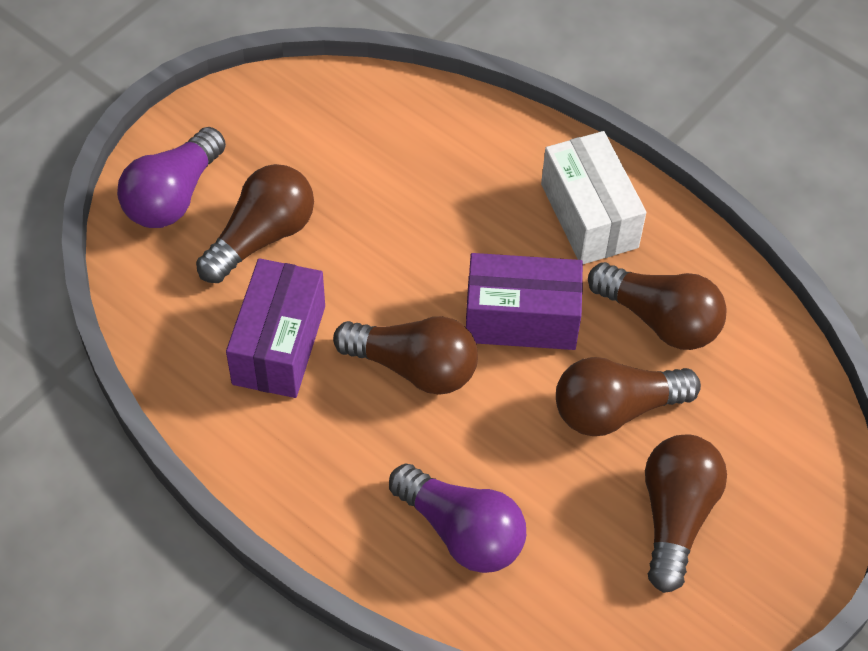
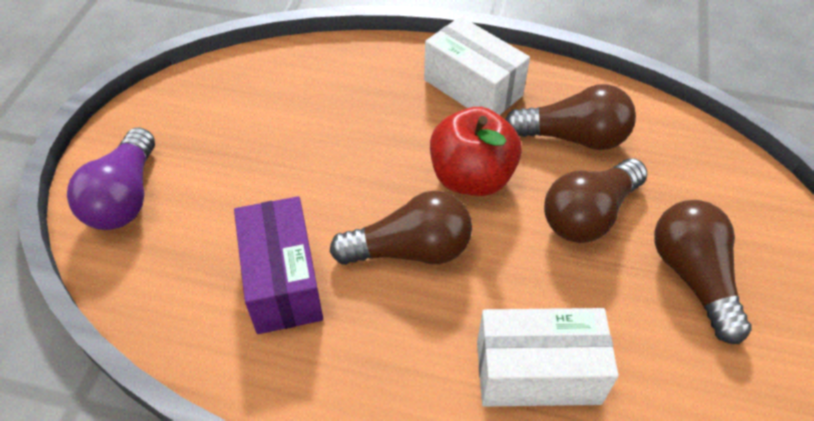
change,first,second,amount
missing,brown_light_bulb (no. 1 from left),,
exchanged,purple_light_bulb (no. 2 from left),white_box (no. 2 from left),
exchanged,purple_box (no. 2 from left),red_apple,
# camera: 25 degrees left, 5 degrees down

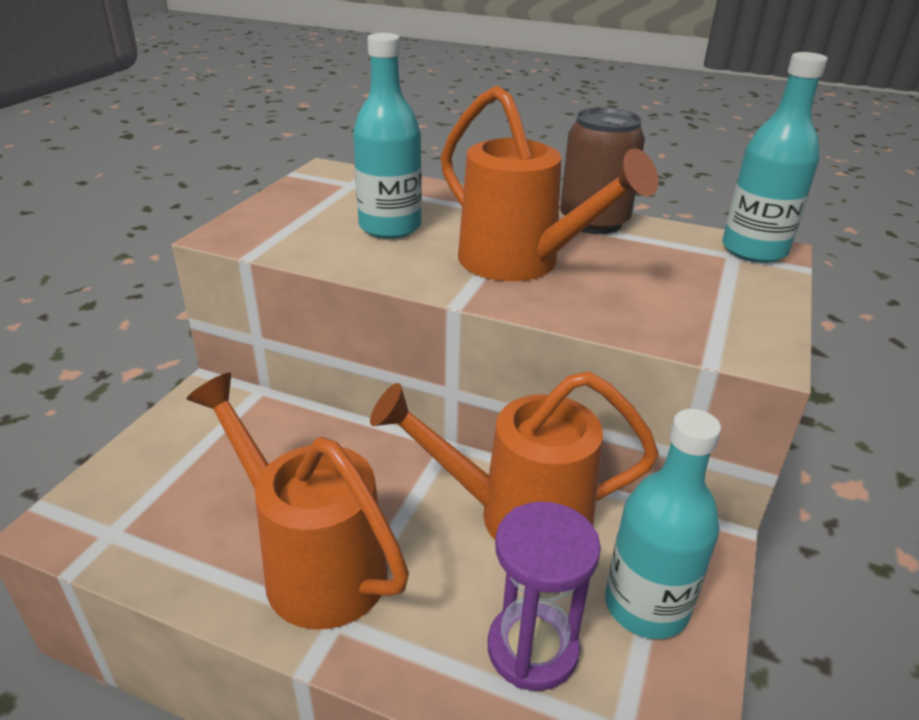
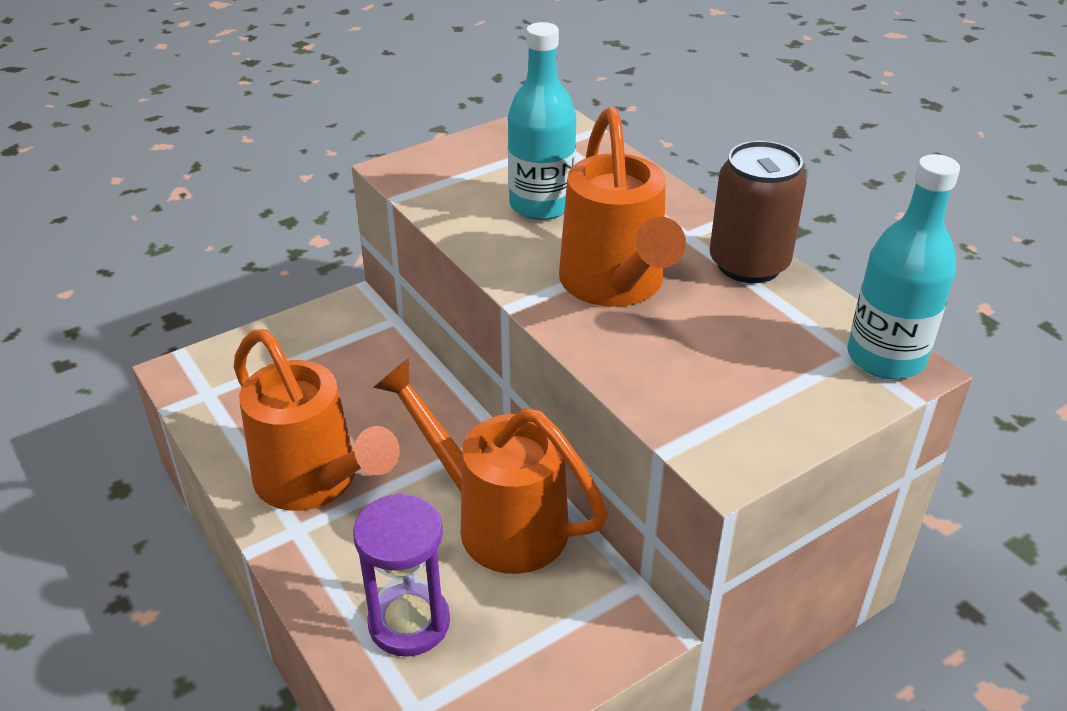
change,first,second,amount
missing,turquoise_bottle (no. 2 from left),,
spun,orange_watering_can (no. 1 from left),,150 degrees clockwise
# camera: 35 degrees right, 5 degrees up

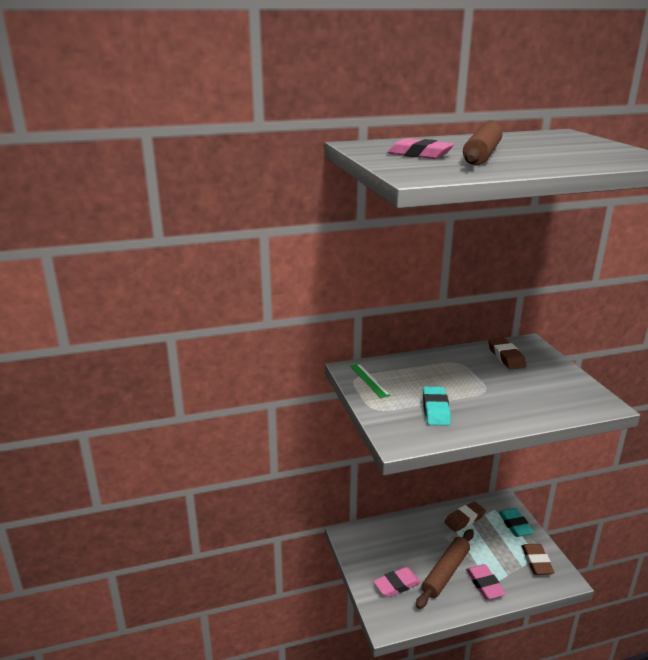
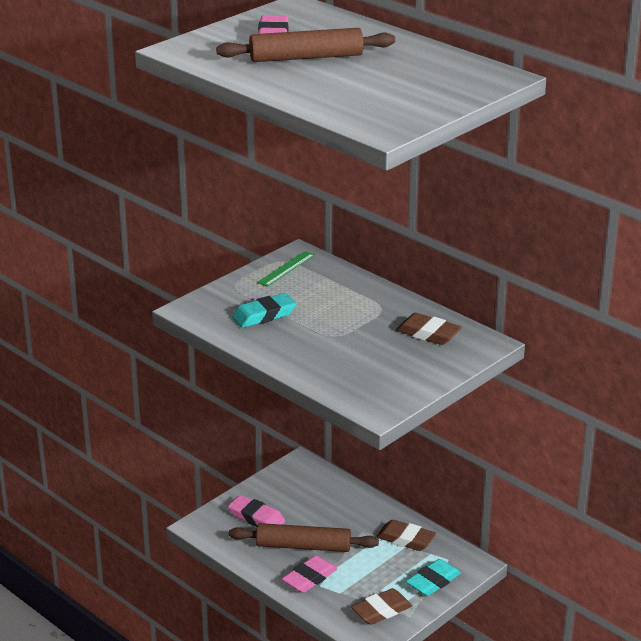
change,first,second,amount
spun,brown_eraser (no. 2 from left in the first image),brown_eraser (no. 3 from left),75 degrees clockwise
# camera: 60 degrees right, 5 degrees up

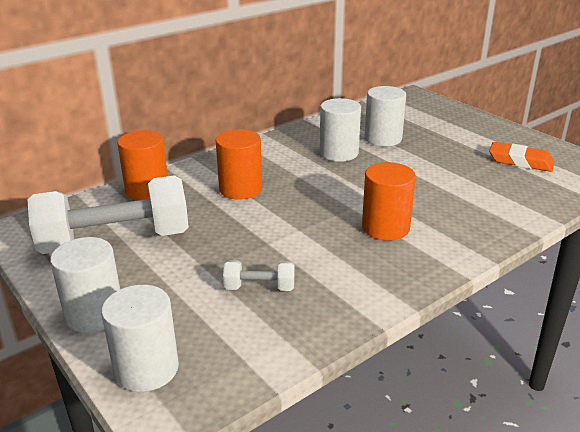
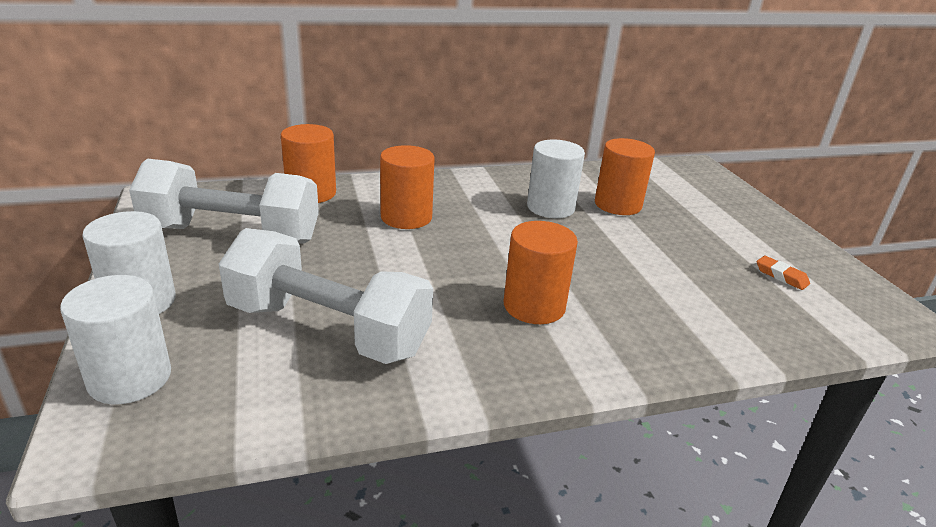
change,first,second,amount
colour,white_cylinder (no. 4 from left),orange_cylinder (no. 4 from left),
size,white_dumbbell (no. 2 from left),,x2.31
size,orange_eraser,,x0.59
# camera: 20 degrees right, 0 degrees up

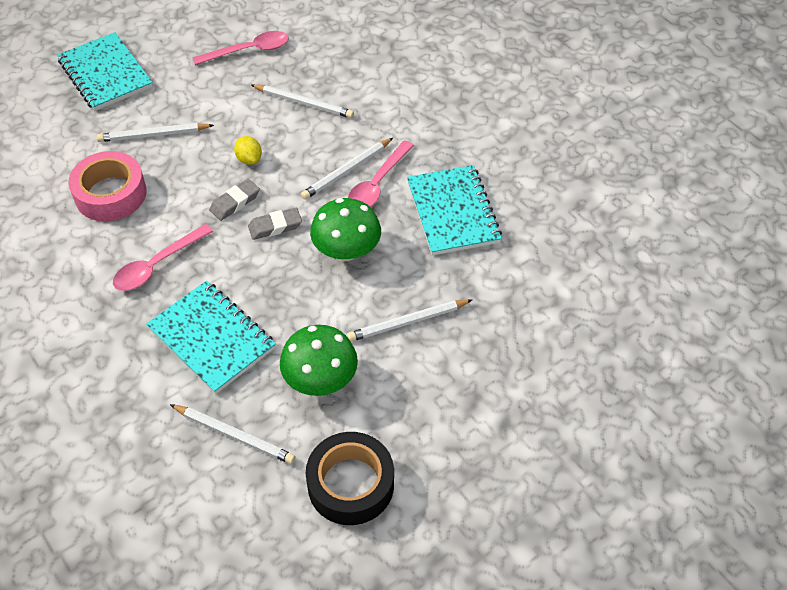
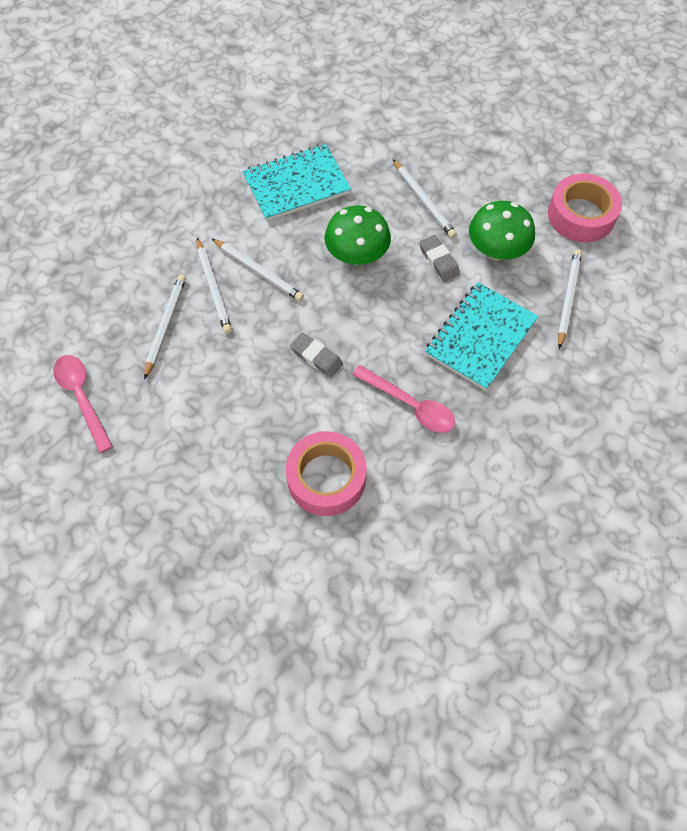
change,first,second,amount
missing,turquoise_notebook (no. 1 from left),,
missing,yellow_lemon,,
missing,pink_spoon (no. 3 from left),,
relocated,white_pencil (no. 1 from left in the first image),white_pencil (no. 2 from left),
relocated,grey_eraser (no. 2 from left),,
colour,black_tape,pink_tape (no. 2 from left),
# camera: 100 degrees left, 10 degrees up

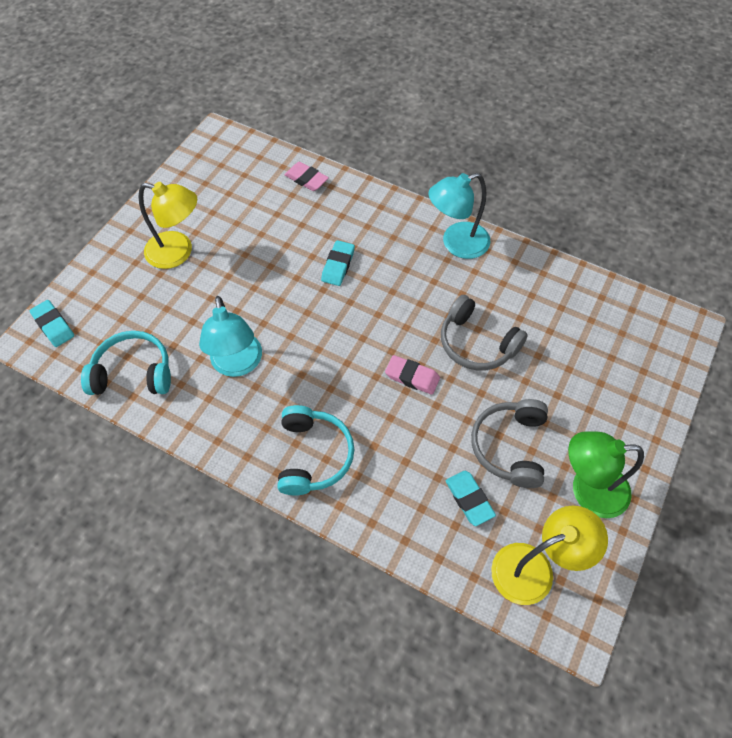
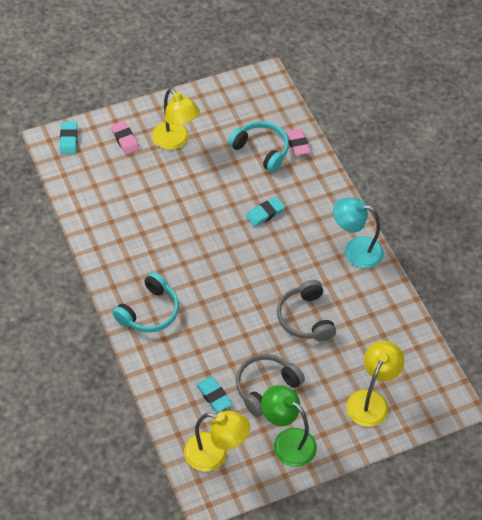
change,first,second,amount
missing,turquoise_lamp (no. 1 from left),,
appeared,,yellow_lamp (no. 3 from left),
relocated,turquoise_headphones (no. 1 from left in the first image),turquoise_headphones (no. 2 from left),
relocated,pink_eraser (no. 2 from left in the first image),pink_eraser (no. 1 from left),
spun,turquoise_eraser (no. 3 from left in the first image),turquoise_eraser (no. 2 from left),45 degrees counterclockwise
# camera: 35 degrees right, 5 degrees down

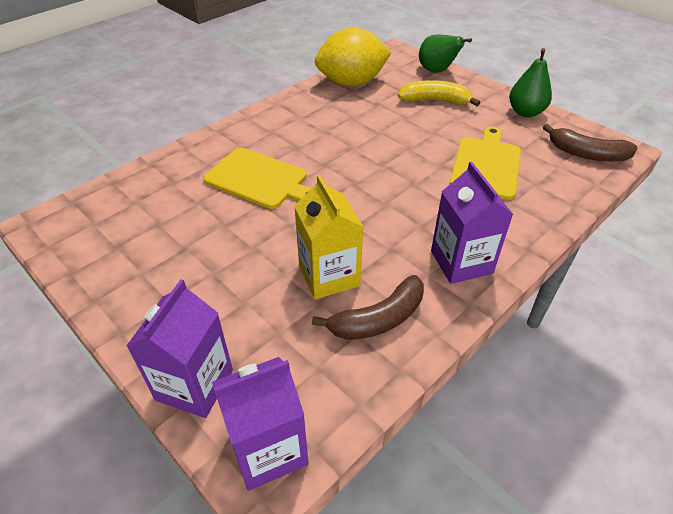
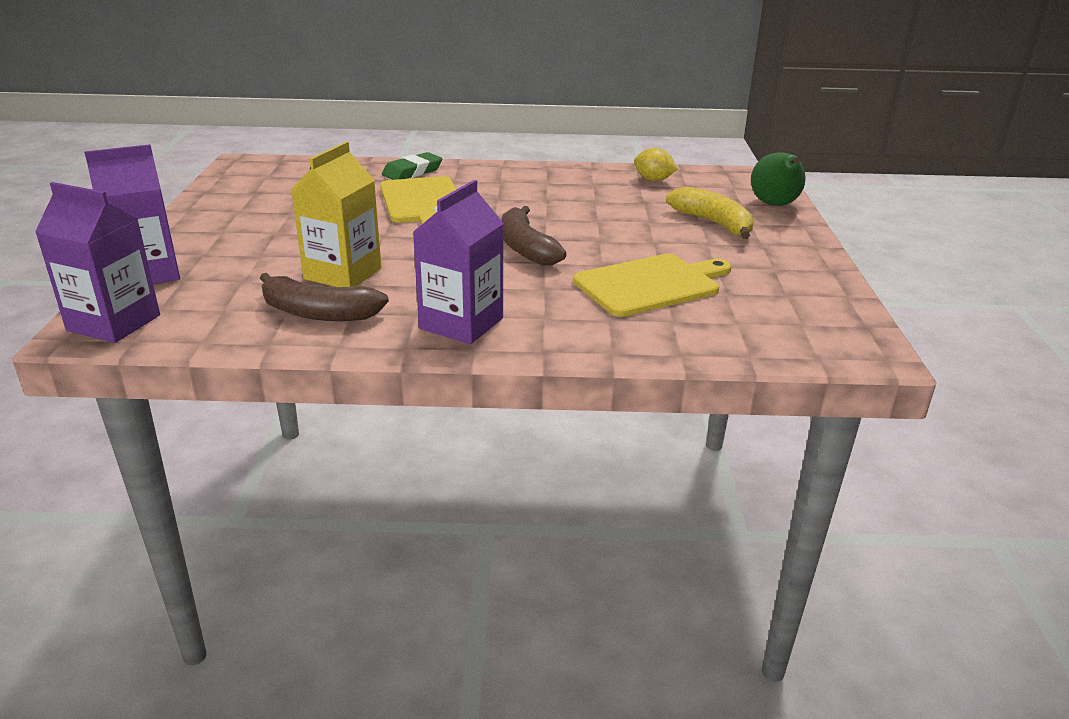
change,first,second,amount
missing,green_pear (no. 2 from left),,
appeared,,green_eraser,
relocated,brown_banana (no. 2 from left),,
size,yellow_lemon,,x0.45
# camera: 45 degrees right, 15 degrees down

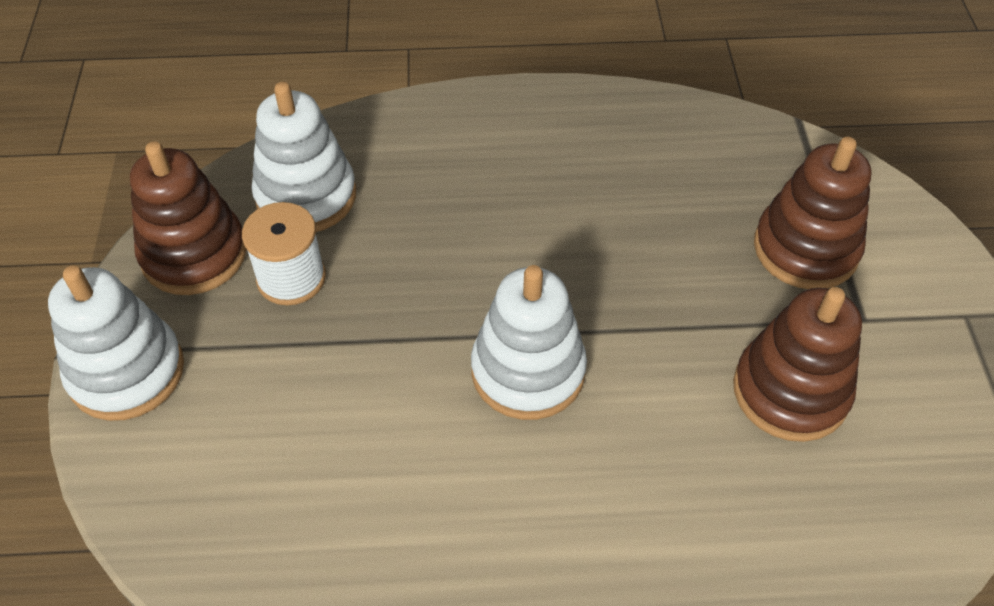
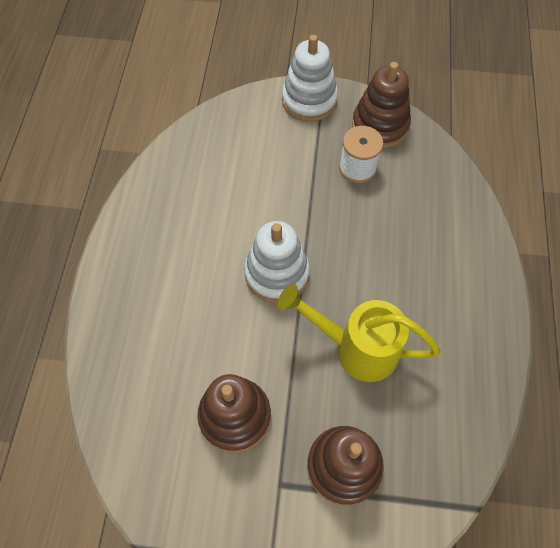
change,first,second,amount
missing,white_stacking_toy (no. 2 from left),,
appeared,,yellow_watering_can,
# camera: 100 degrees right, 10 degrees up

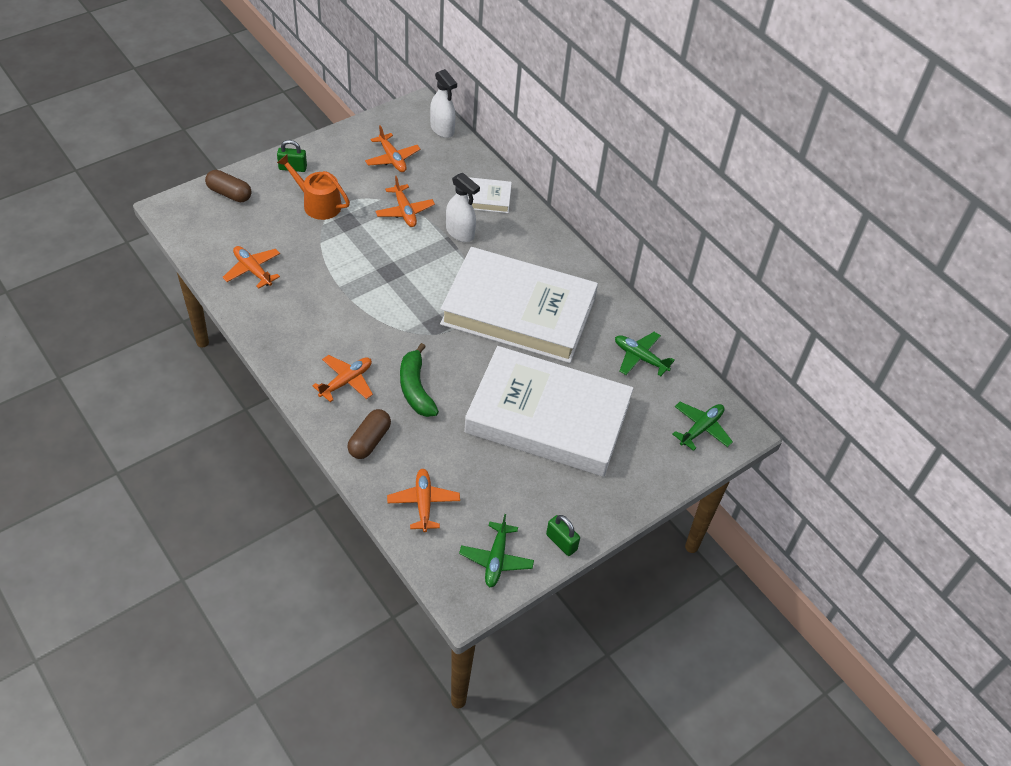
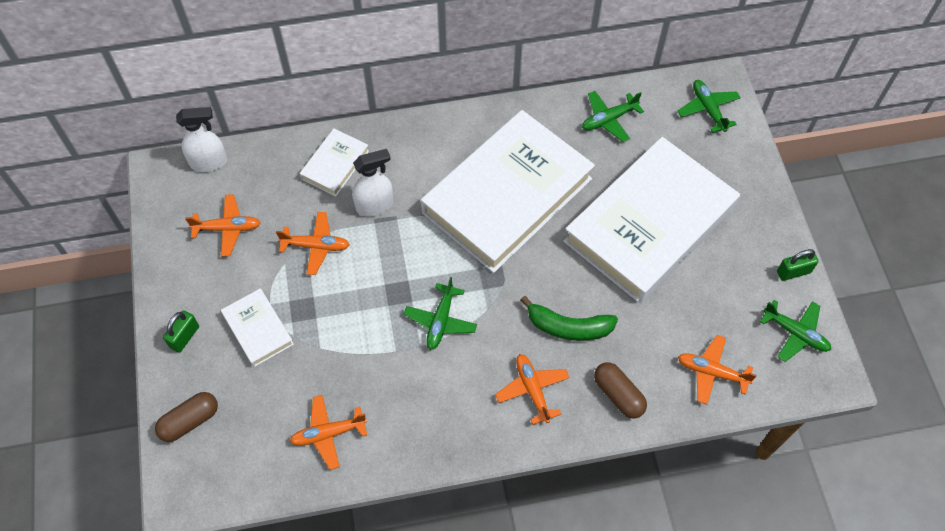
change,first,second,amount
appeared,,green_plane (no. 1 from left),
exchanged,orange_watering_can,white_book (no. 1 from left),
# camera: 60 degrees left, 10 degrees up

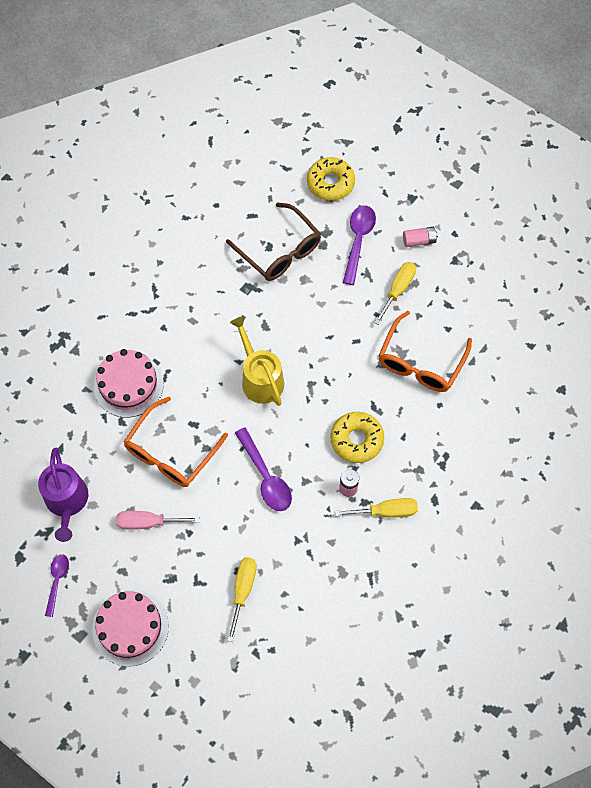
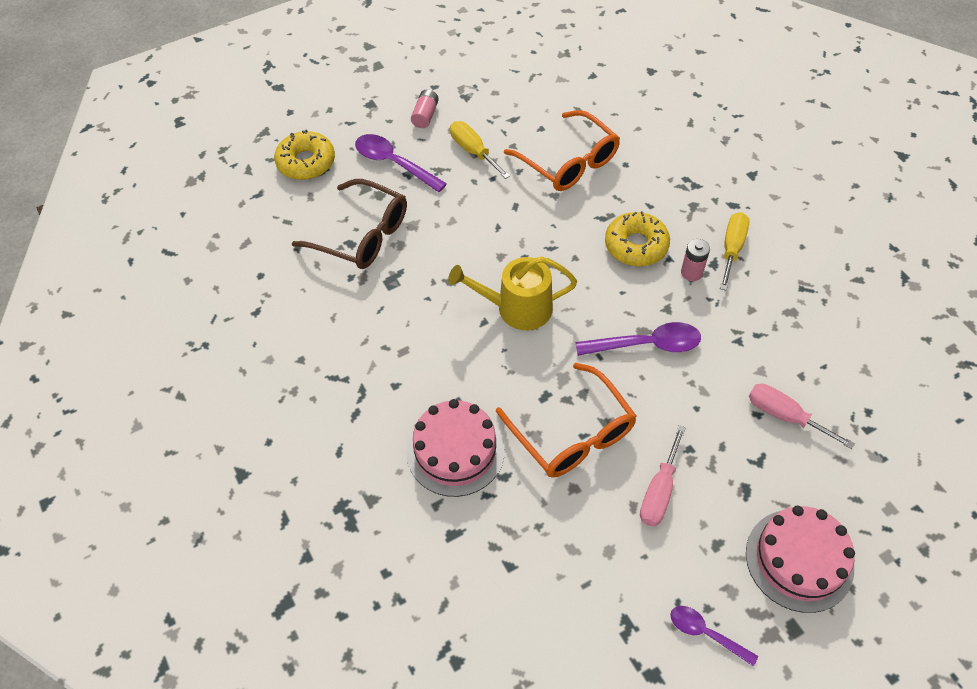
change,first,second,amount
missing,purple_watering_can,,
colour,yellow_screwdriver (no. 1 from left),pink_screwdriver (no. 2 from left),
spun,brown_glasses,,45 degrees clockwise
# camera: 65 degrees left, 10 degrees down

